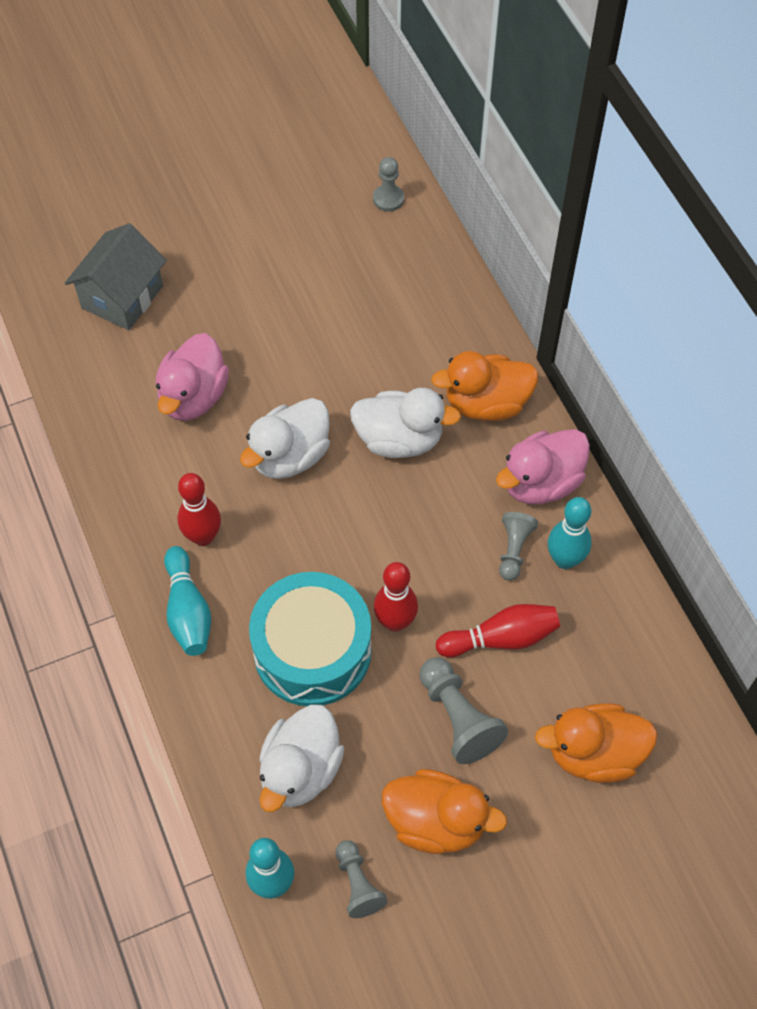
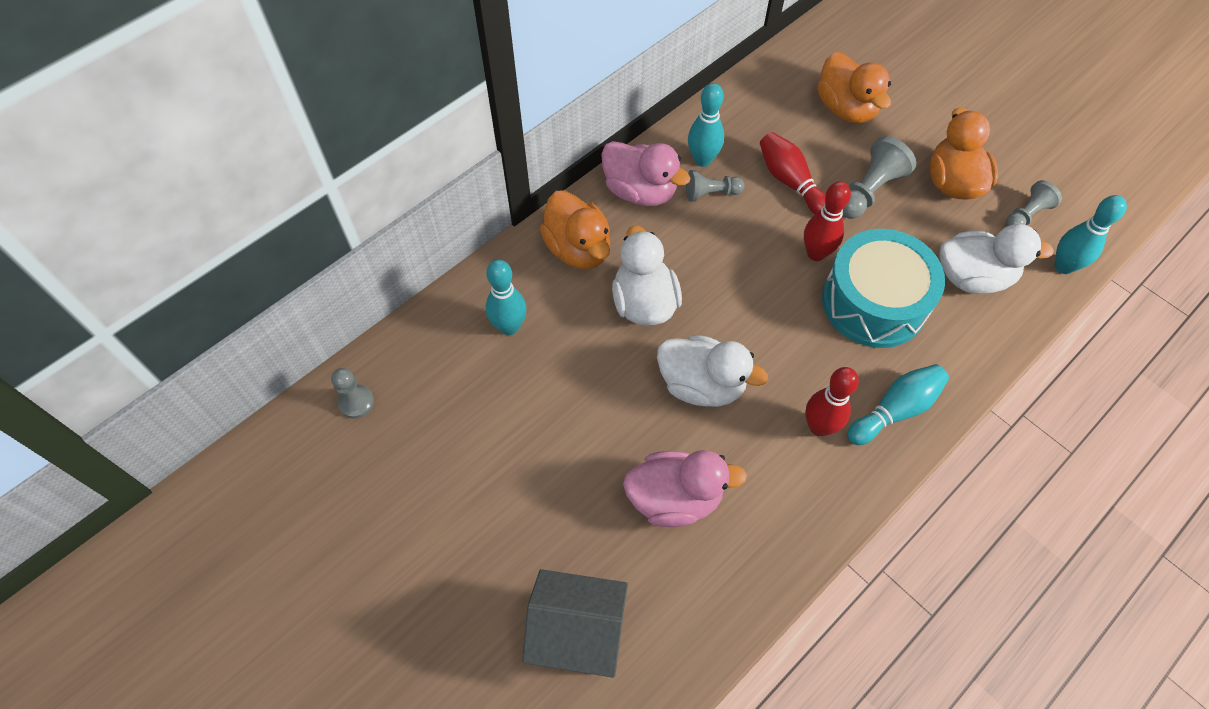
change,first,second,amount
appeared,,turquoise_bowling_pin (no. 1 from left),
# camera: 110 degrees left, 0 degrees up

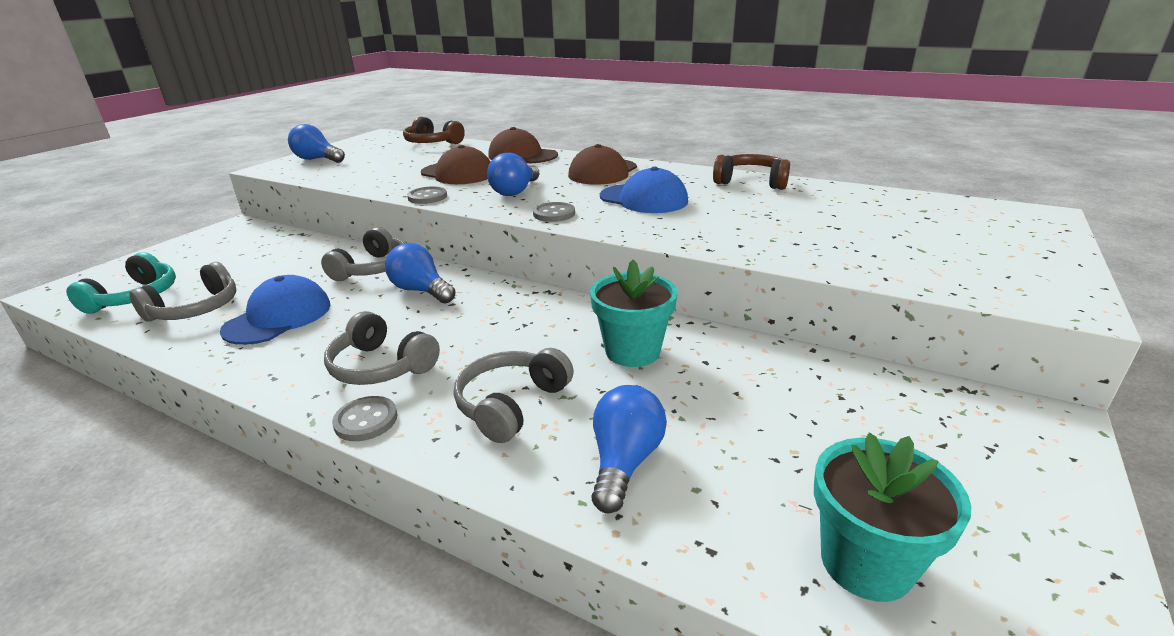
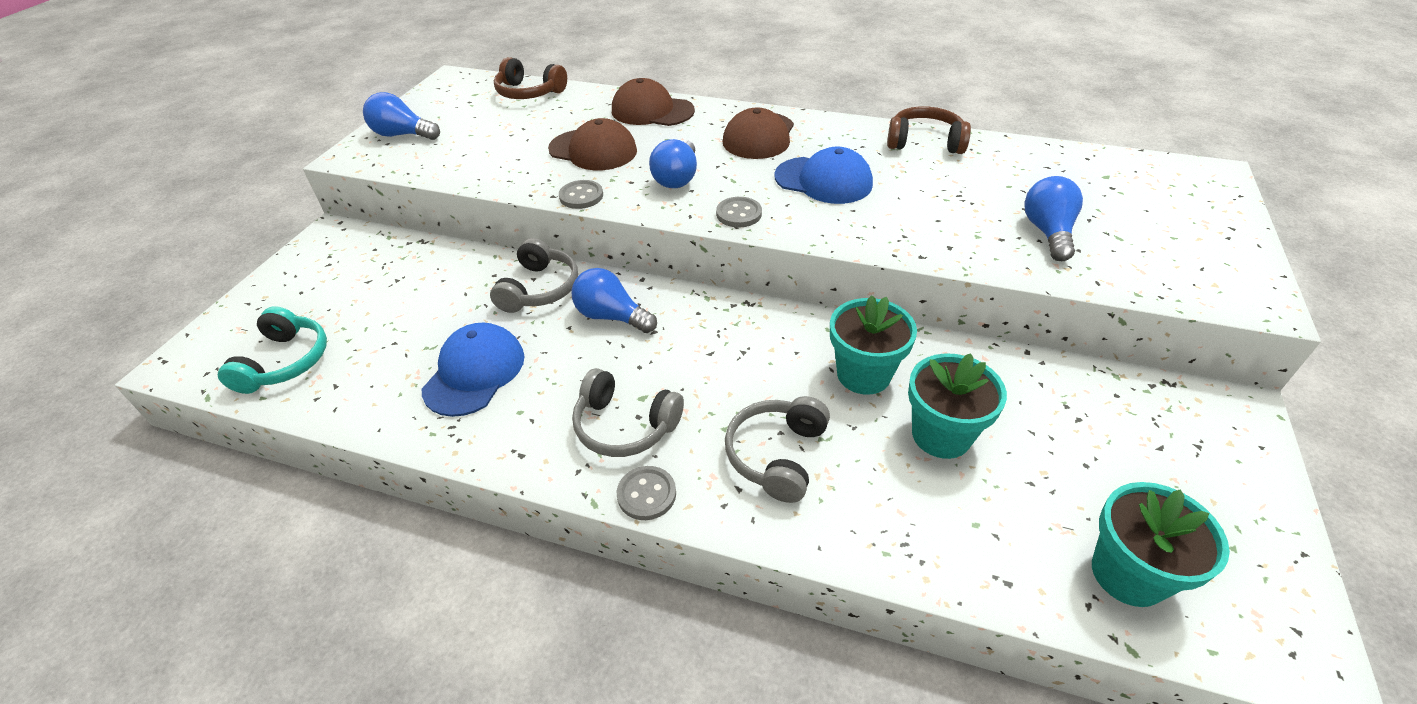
change,first,second,amount
missing,grey_headphones (no. 1 from left),,
appeared,,turquoise_flower_pot (no. 2 from left),
relocated,blue_light_bulb (no. 4 from left),,
# camera: 10 degrees left, 15 degrees up

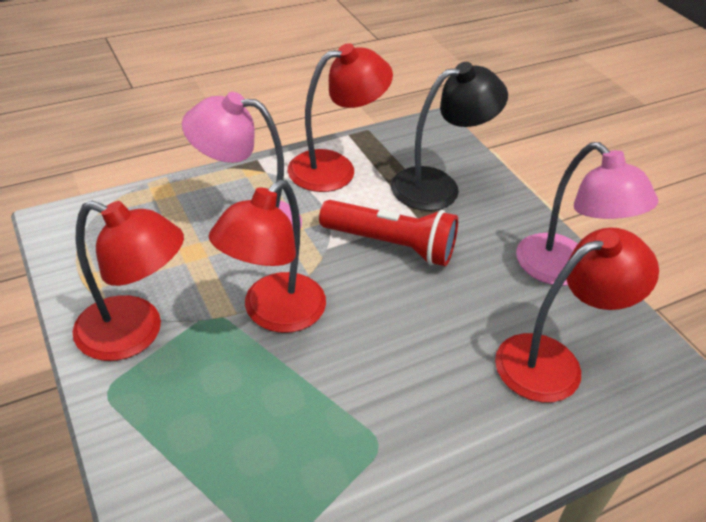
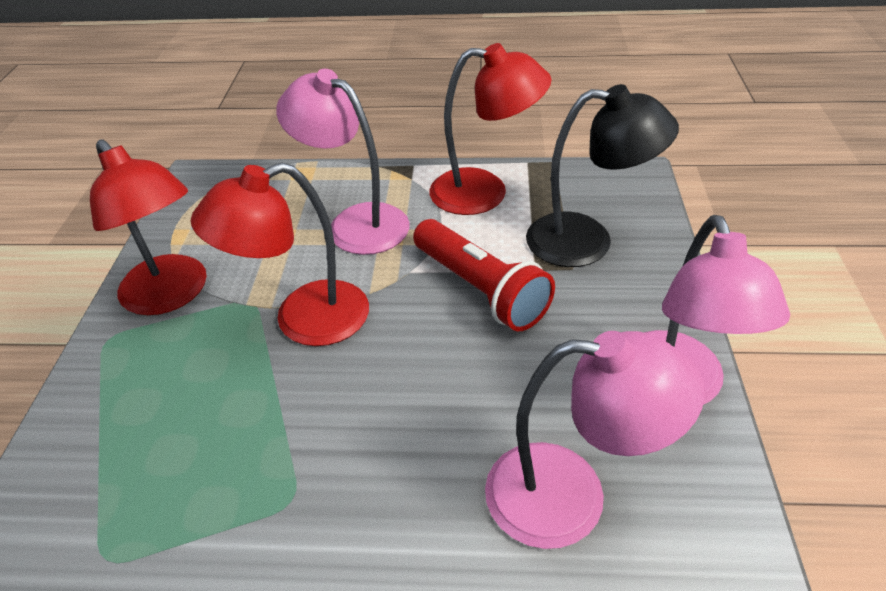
change,first,second,amount
colour,red_lamp (no. 4 from left),pink_lamp (no. 2 from left),
# camera: 35 degrees right, 0 degrees up

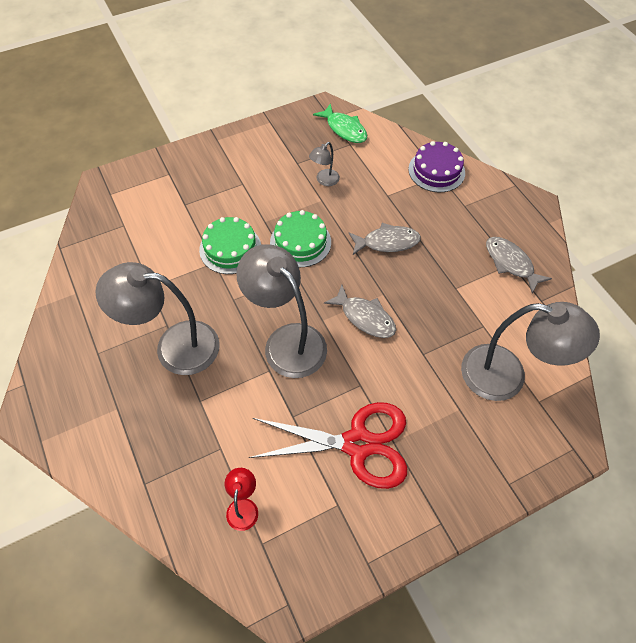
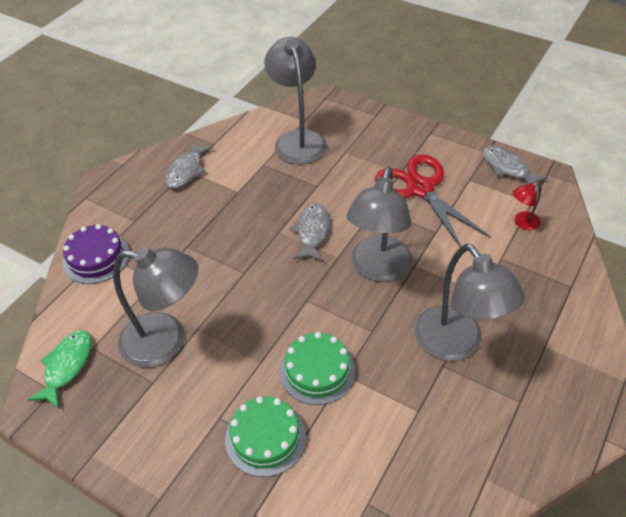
change,first,second,amount
relocated,green_cake (no. 2 from left in the first image),green_cake (no. 1 from left),
relocated,grey_fish (no. 2 from left in the first image),grey_fish (no. 3 from left),
size,grey_lamp (no. 3 from left in the first image),grey_lamp (no. 1 from left),x2.23
# camera: 120 degrees left, 10 degrees down

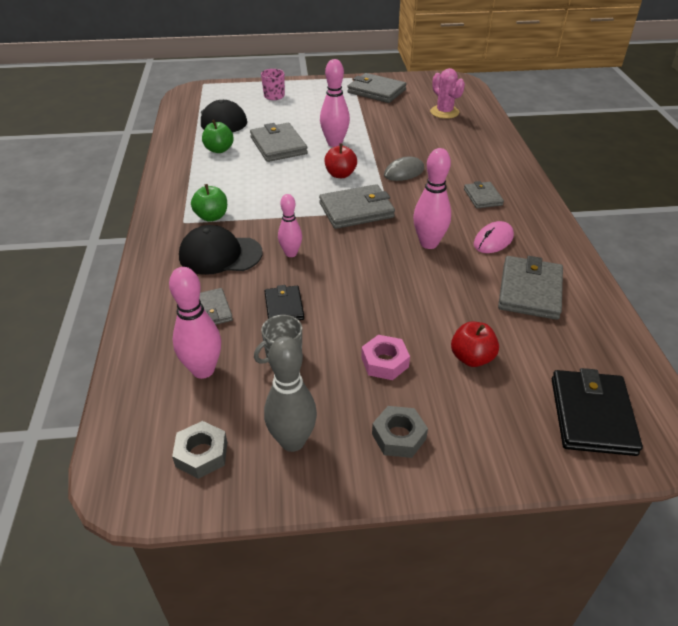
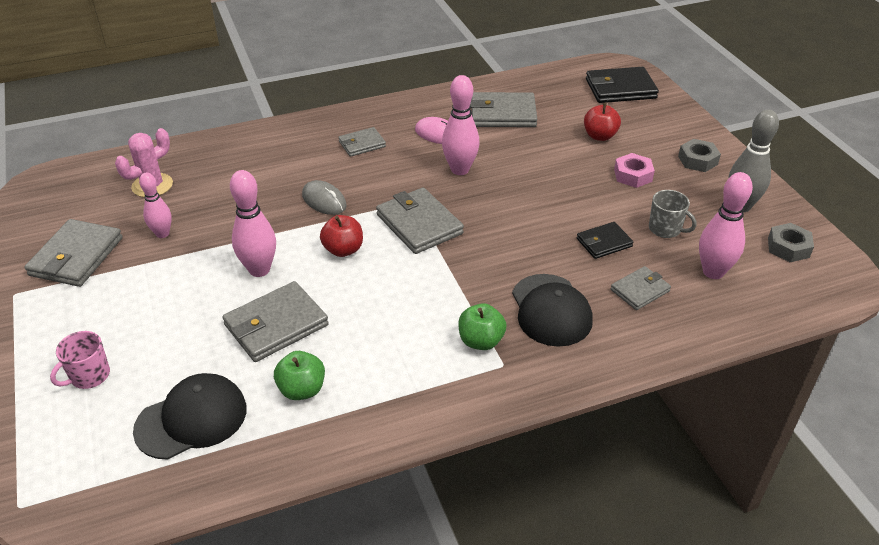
change,first,second,amount
relocated,pink_bowling_pin (no. 2 from left in the first image),pink_bowling_pin (no. 1 from left),
# camera: 105 degrees left, 0 degrees up

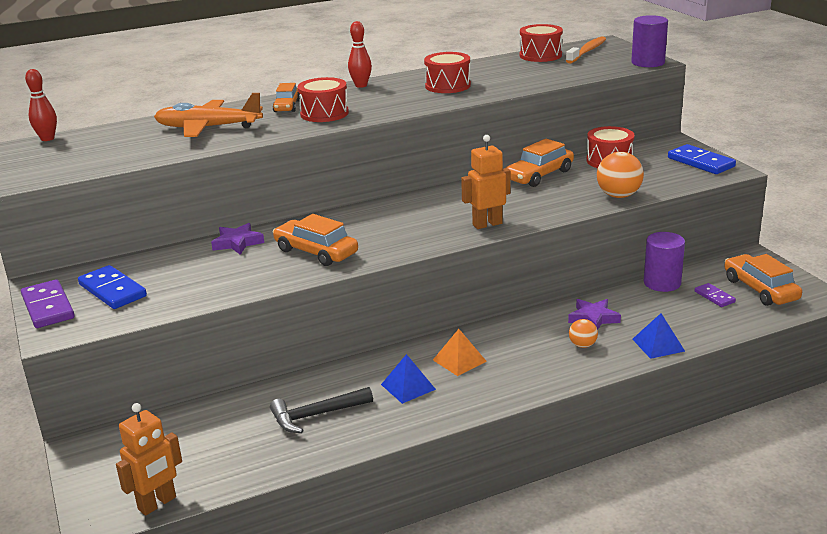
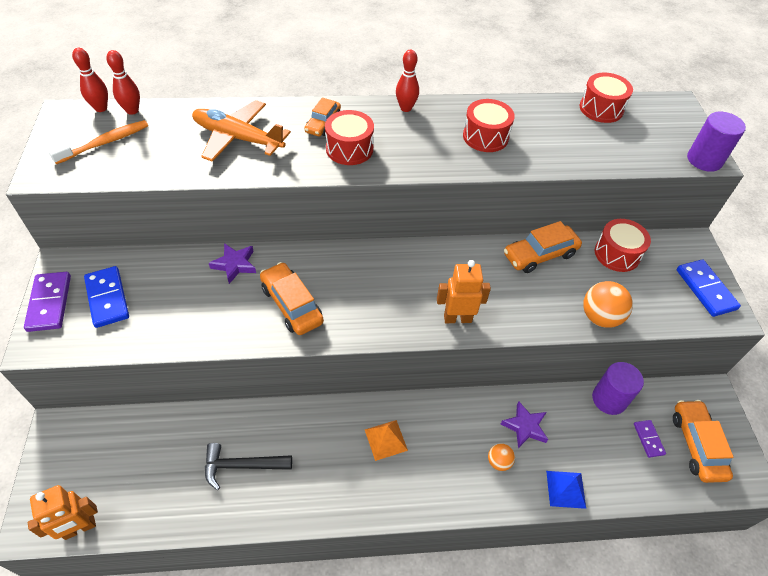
change,first,second,amount
missing,blue_pyramid (no. 1 from left),,
appeared,,red_bowling_pin (no. 2 from left),
relocated,orange_toothbrush,,
# camera: 15 degrees right, 25 degrees up

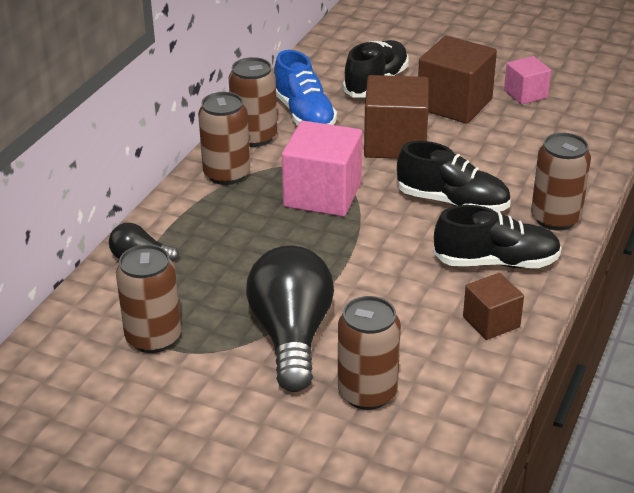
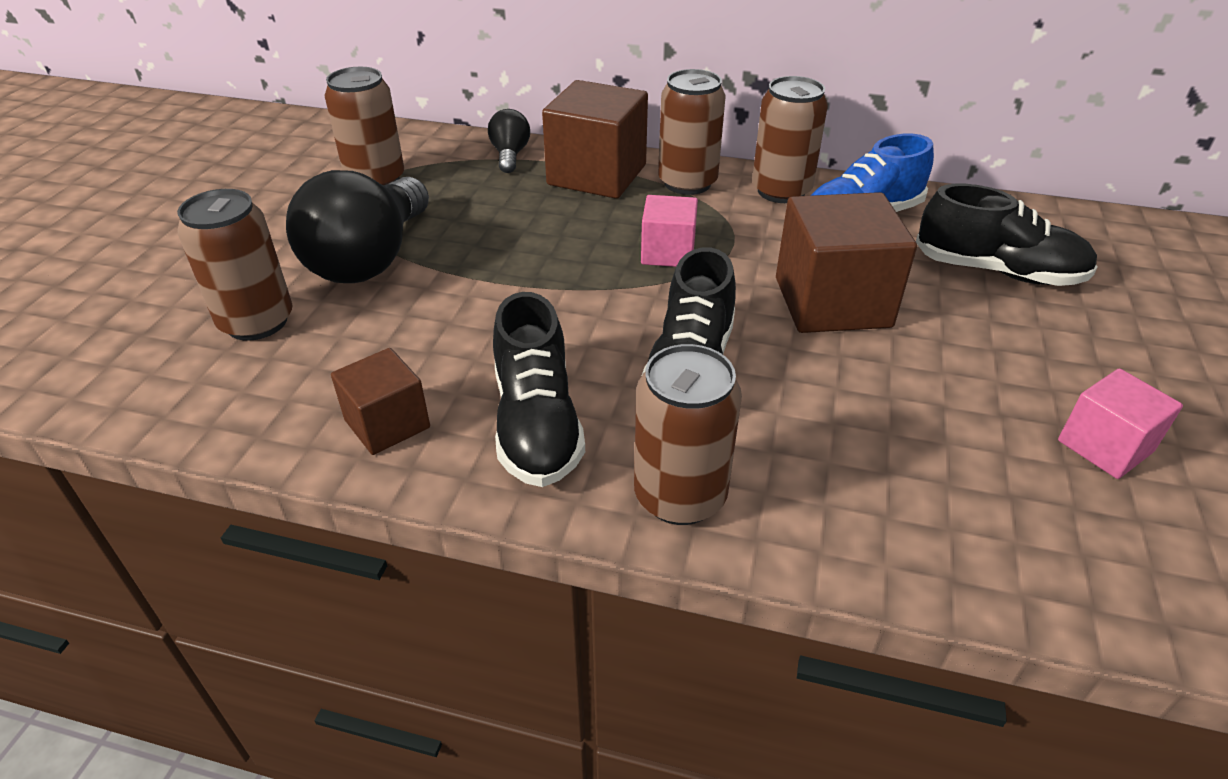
change,first,second,amount
relocated,brown_cube (no. 2 from left),,
spun,black_light_bulb (no. 2 from left in the first image),black_light_bulb (no. 1 from left),120 degrees clockwise
size,pink_cube (no. 1 from left),,x0.57
# camera: 80 degrees right, 5 degrees up

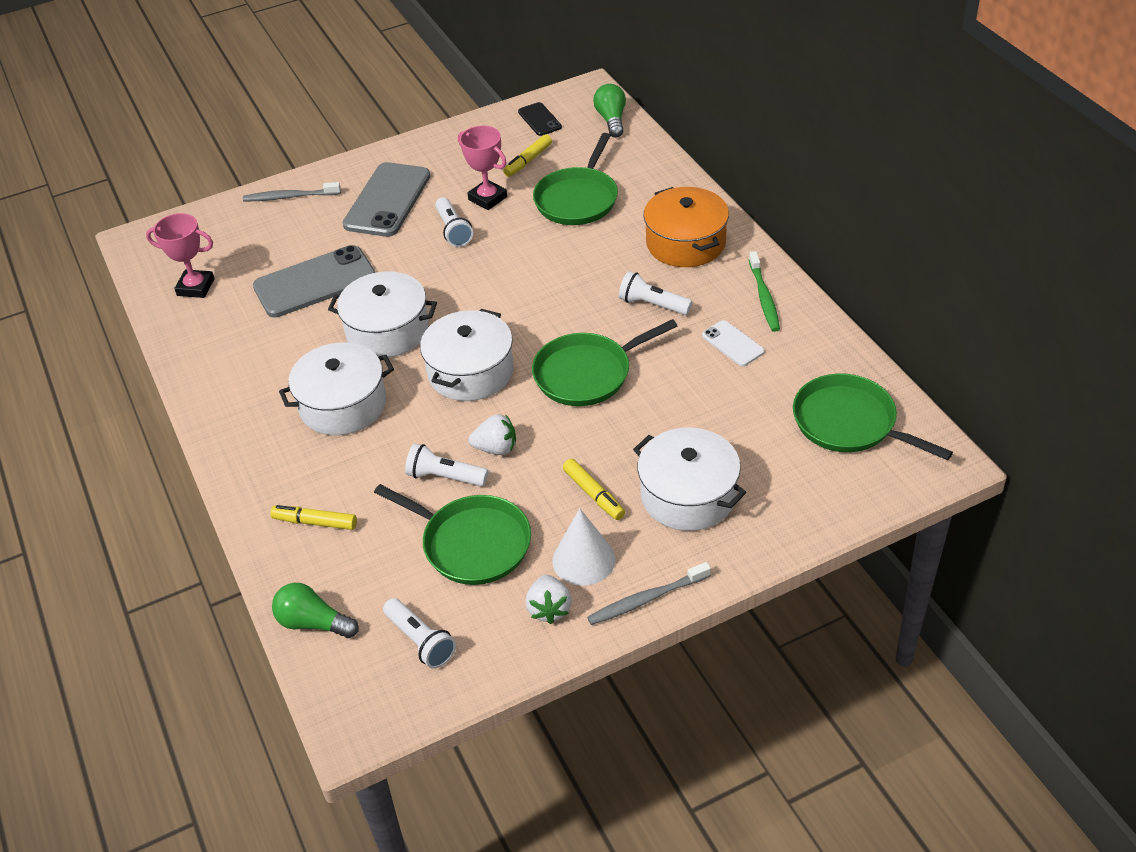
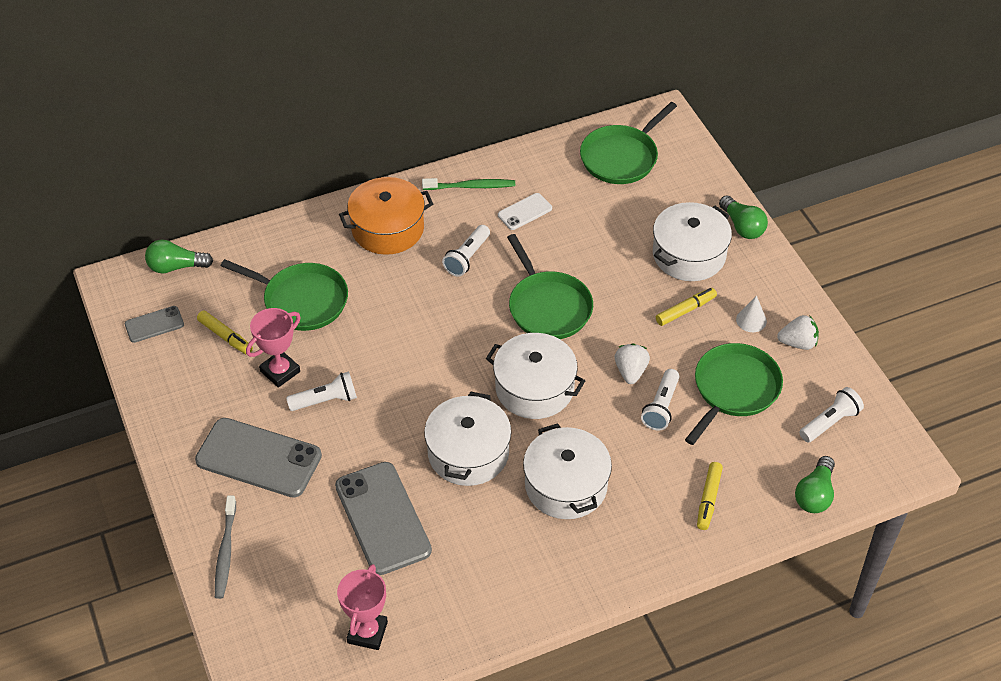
change,first,second,amount
missing,grey_toothbrush (no. 2 from left),,
appeared,,green_light_bulb (no. 2 from left),
colour,black_phone,grey_phone (no. 1 from left),
size,white_cone,,x0.63
# camera: 90 degrees left, 5 degrees up

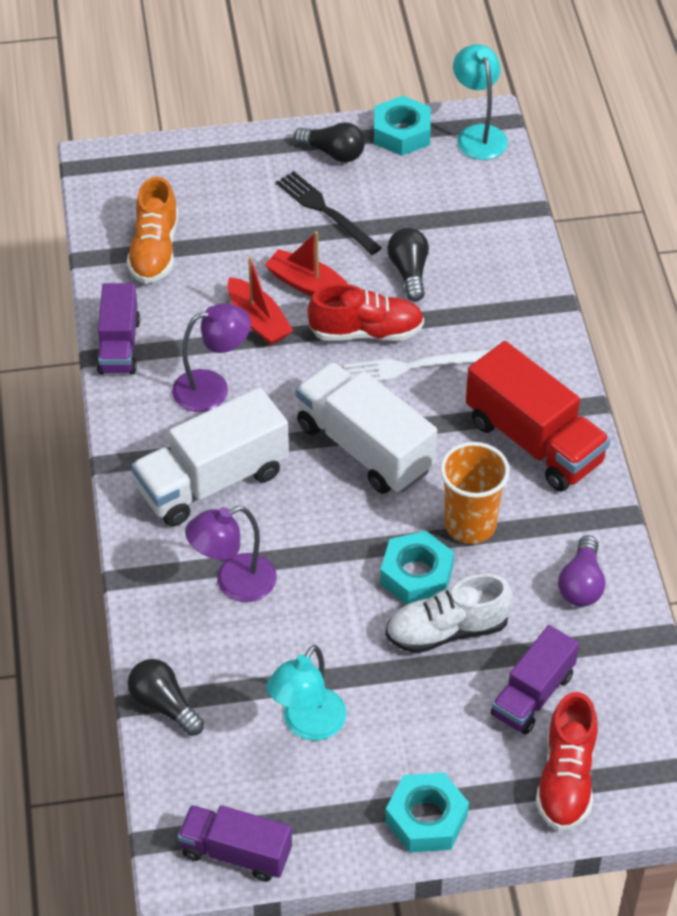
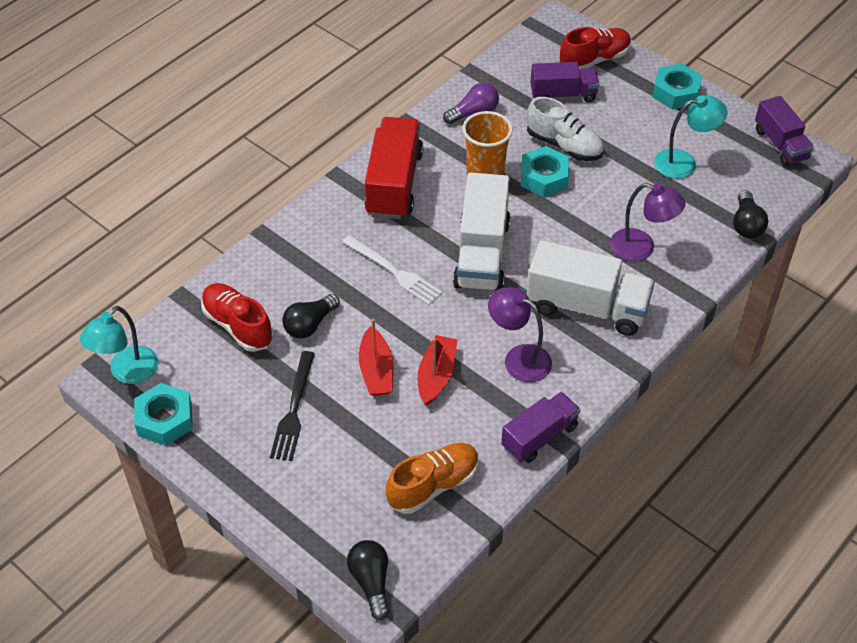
change,first,second,amount
relocated,black_light_bulb (no. 2 from left),,
relocated,red_shoe (no. 1 from left),,
# camera: 130 degrees left, 0 degrees up

